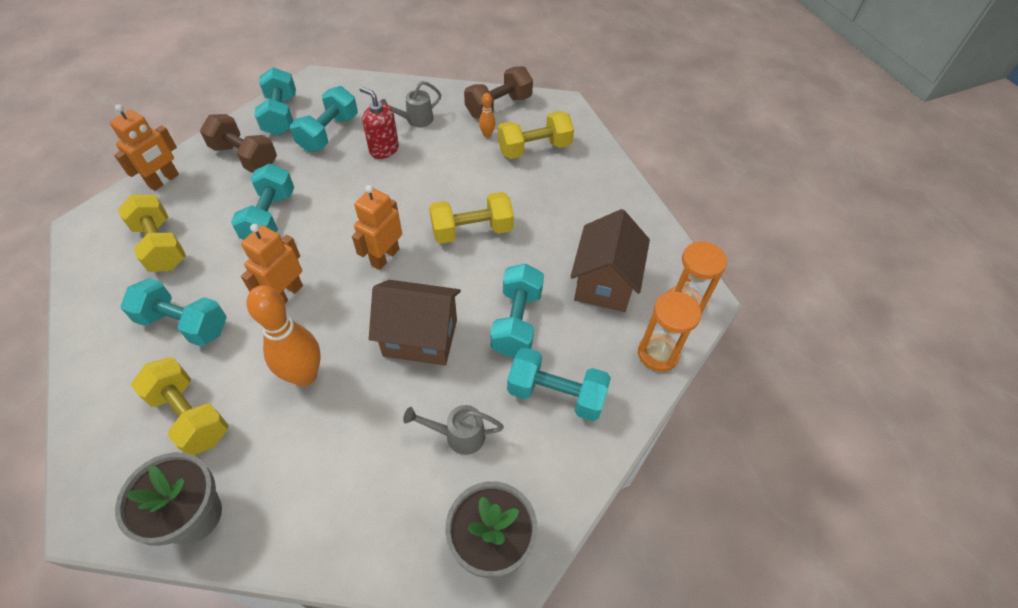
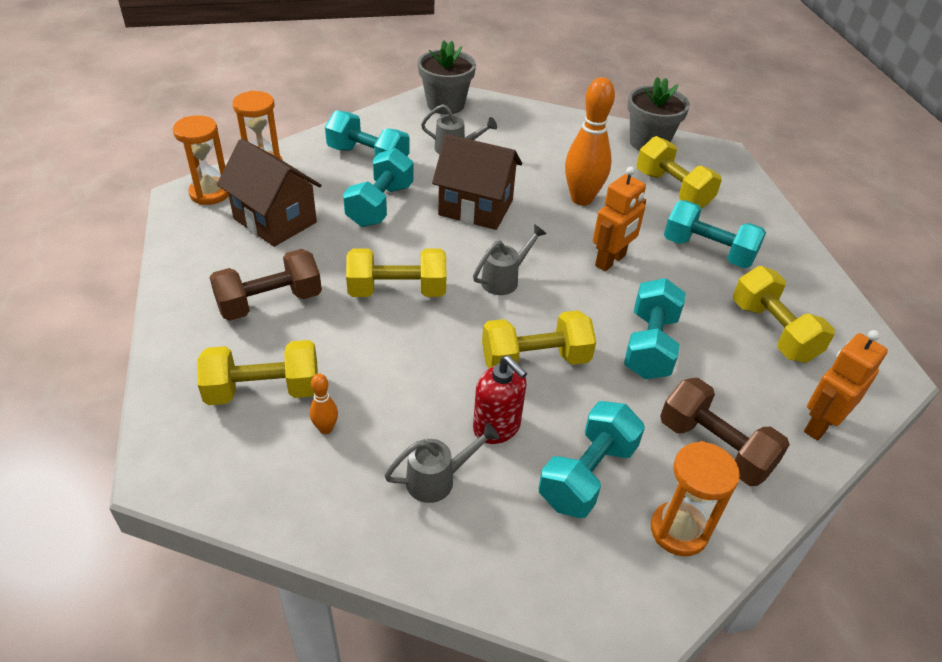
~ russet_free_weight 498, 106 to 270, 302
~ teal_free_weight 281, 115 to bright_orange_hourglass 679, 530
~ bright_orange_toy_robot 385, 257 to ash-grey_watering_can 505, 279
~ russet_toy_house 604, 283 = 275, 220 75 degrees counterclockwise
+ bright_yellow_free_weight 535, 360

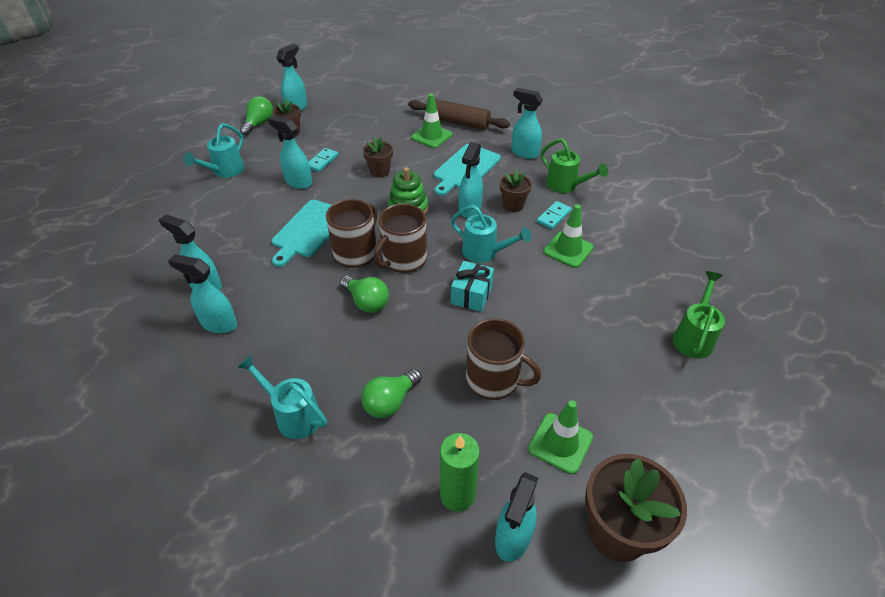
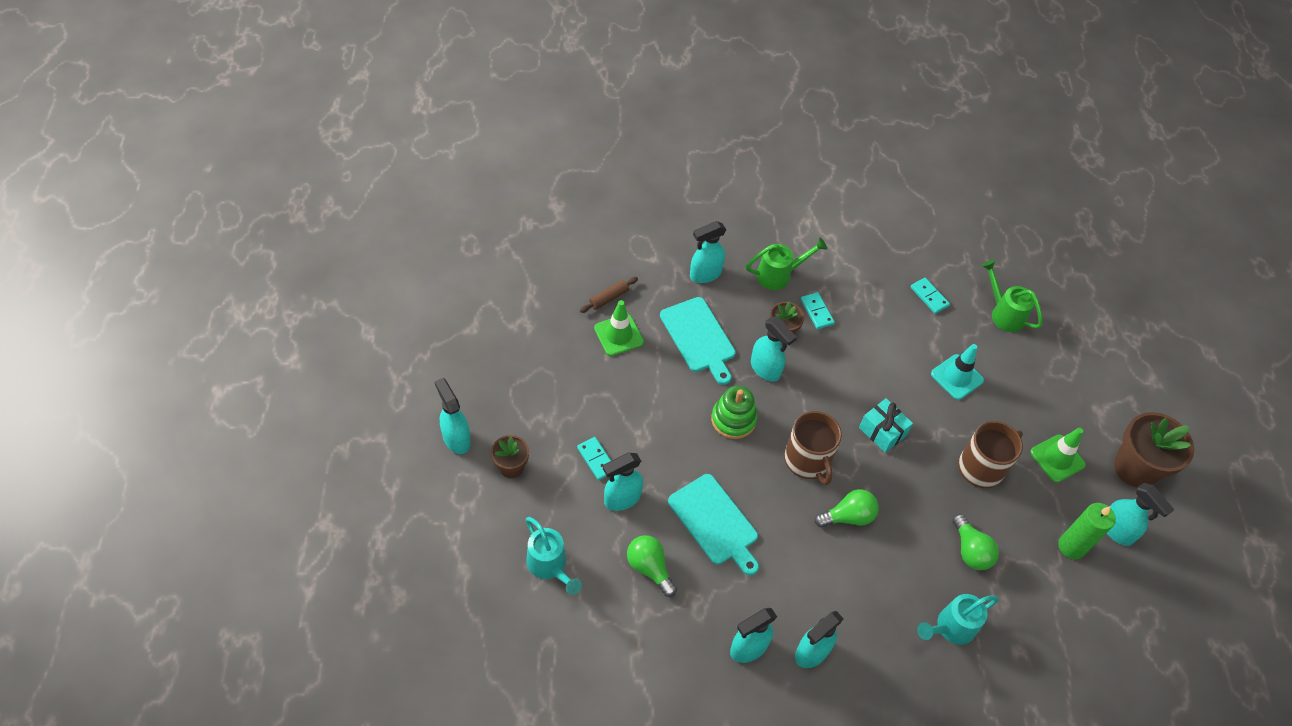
~ emerald_lightbulb 259, 124 to 649, 568
~ russet_dough_roller 457, 122 = 609, 298 x0.52
- russet_potted_plant 380, 171
- russet_mug 356, 253
- emerald_road_cone 568, 250
- teal_watering_can 485, 252
+ teal_domino_tile 929, 296
+ teal_road_cone 957, 377

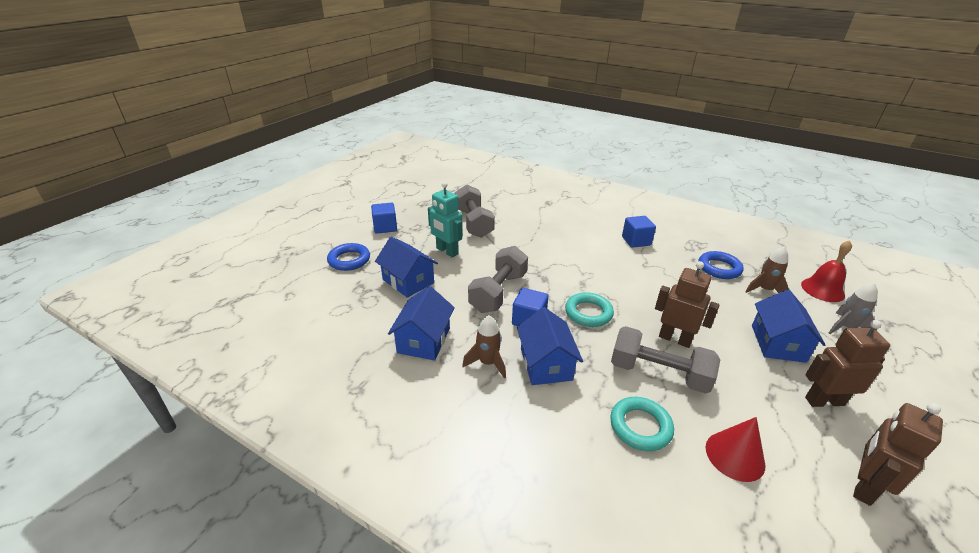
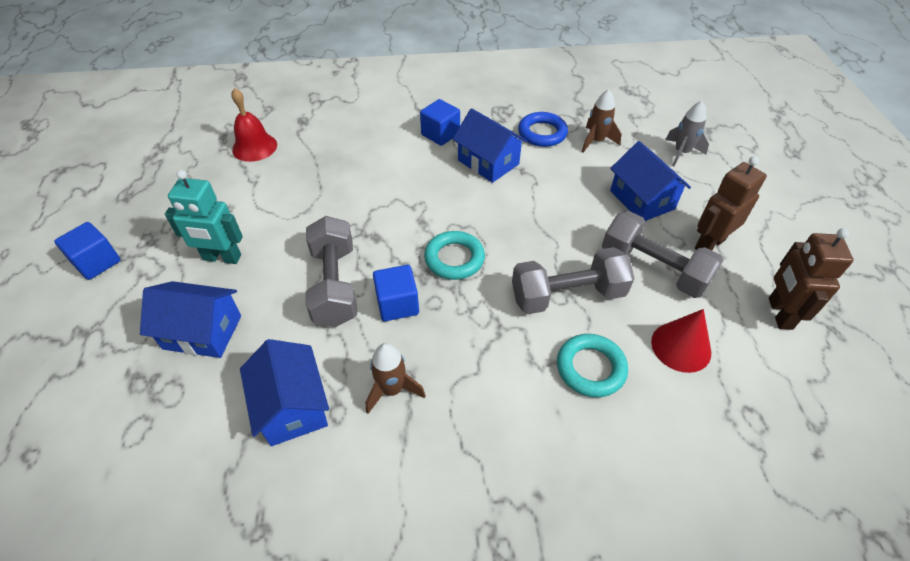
~ ash-grey_free_weight 473, 223 to 653, 268
~ crimson_hand_bell 822, 290 to 254, 147
- royal_blue_hoop 349, 260
- russet_toy_robot 675, 339
~ royal_blue_toy_house 546, 364 to 488, 162

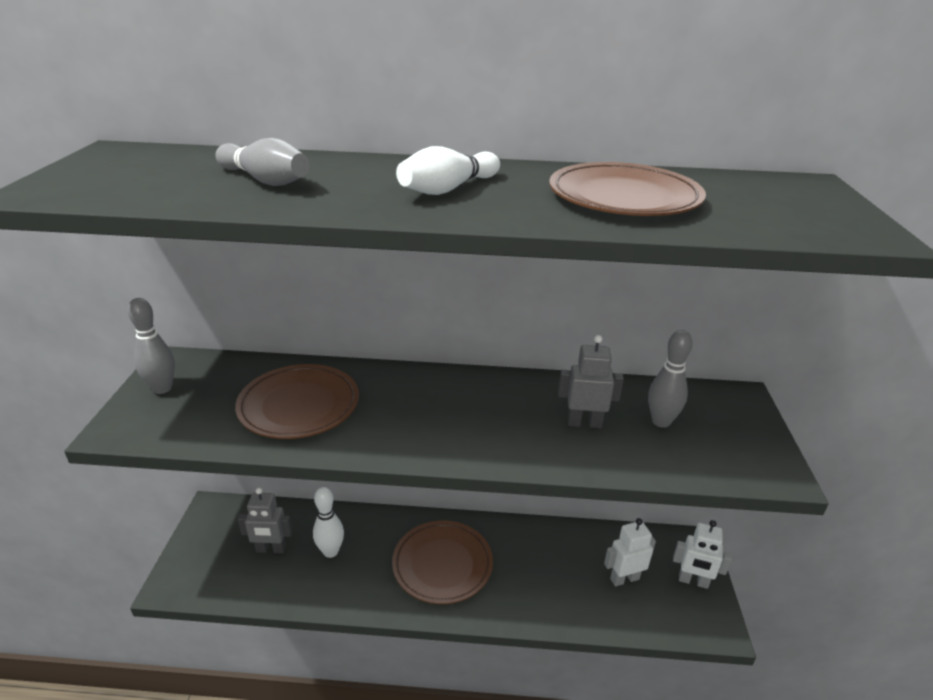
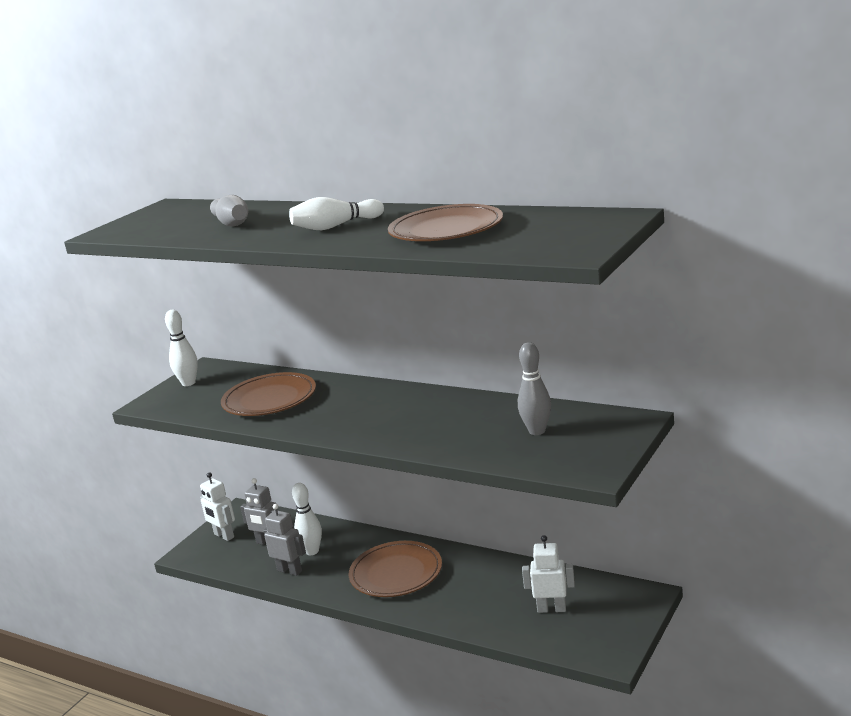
~ ash-grey_skittle 162, 388 to snow-white_skittle 188, 383
~ ash-grey_toy_robot 584, 423 to 289, 570
~ snow-white_toy_robot 693, 581 to 224, 536

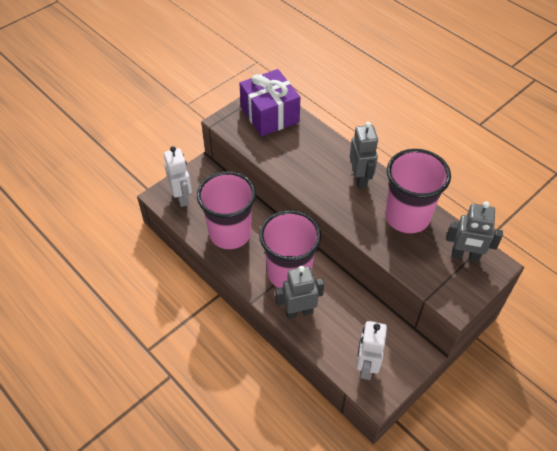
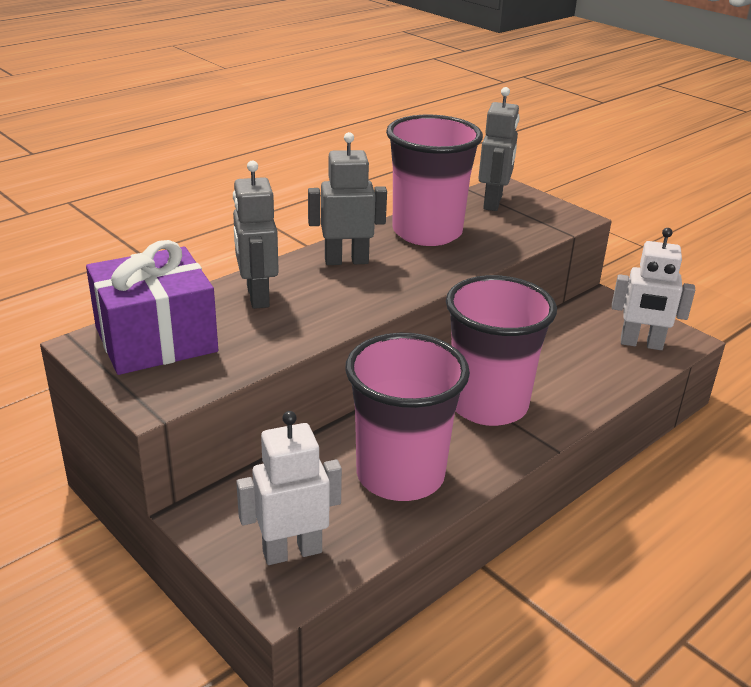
~ ash-grey_toy_robot 299, 312 to 257, 296

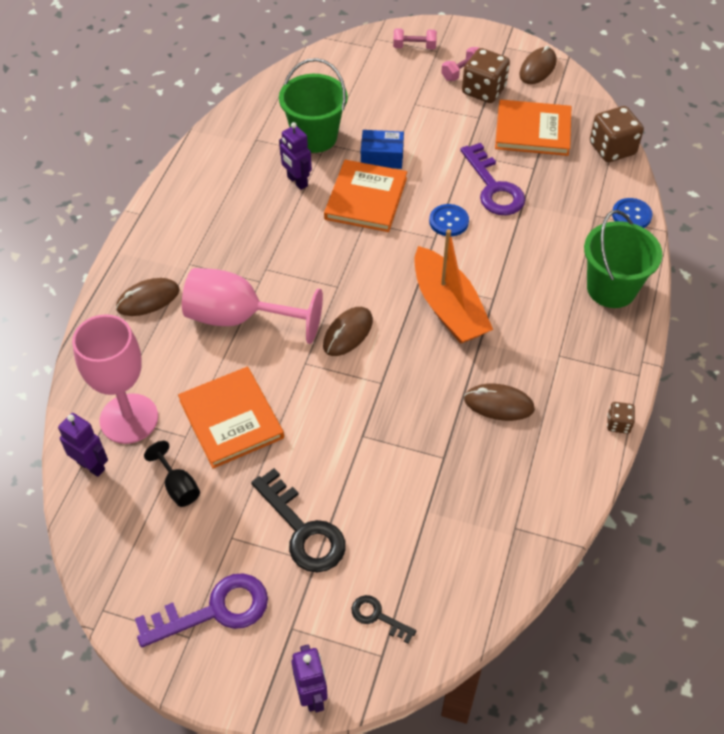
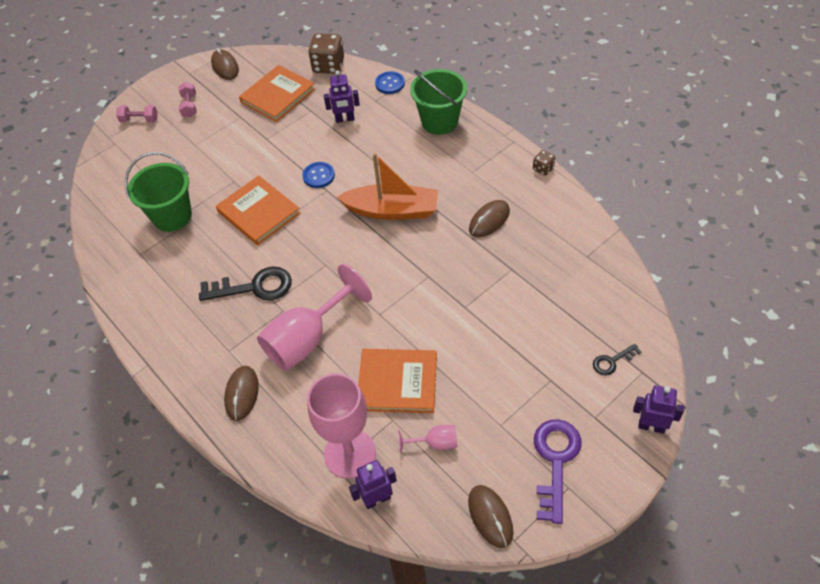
~ rosy_free_weight 414, 47 = 139, 120 60 degrees clockwise
- russet_game_die 483, 90
~ royal_purple_toy_robot 297, 181 to 345, 119
- royal_blue_package 382, 157
- royal_purple_door_key 494, 187
~ russet_computer_mouse 348, 333 to 490, 516
~ ebony_goblet 178, 486 to rosy_goblet 435, 443
~ ebony_door_key 303, 530 to 254, 287

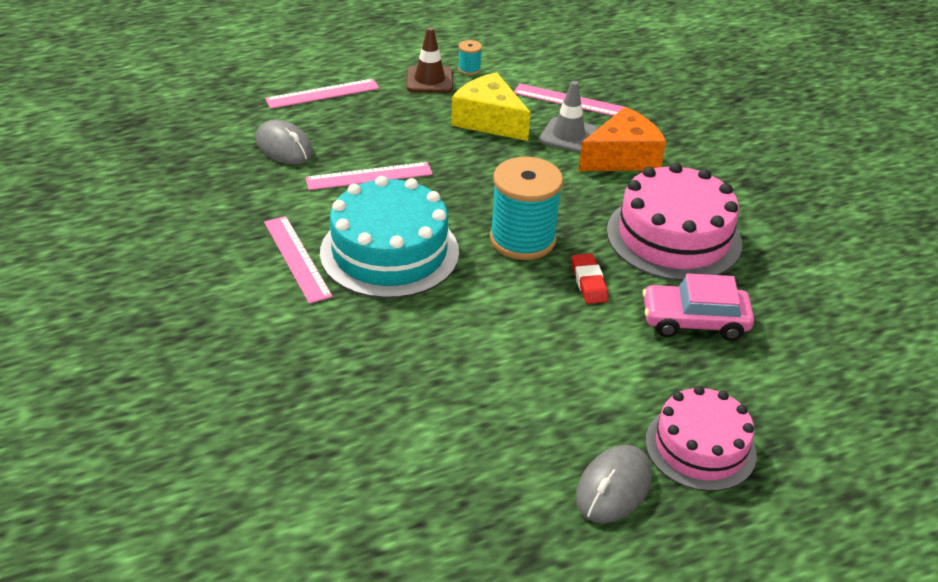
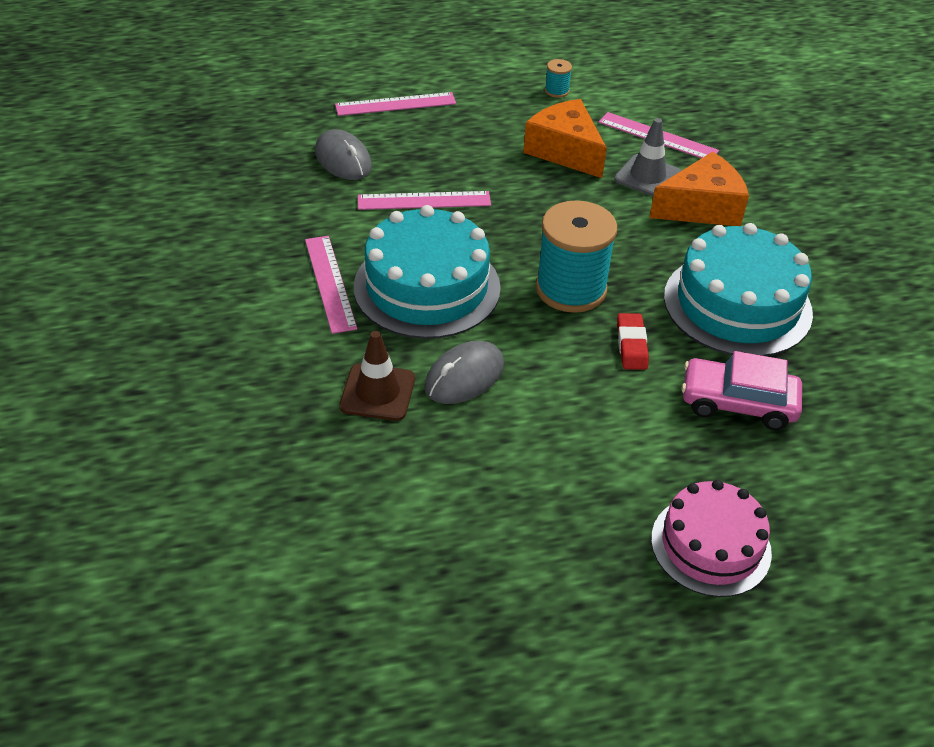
~ russet_road_cone 429, 80 to 377, 392
~ bright_yellow_cheese 489, 121 to bright_orange_cheese 565, 151
~ rosy_gateau 673, 237 to teal_gateau 737, 304
~ ash-grey_computer_mouse 613, 487 to 464, 376

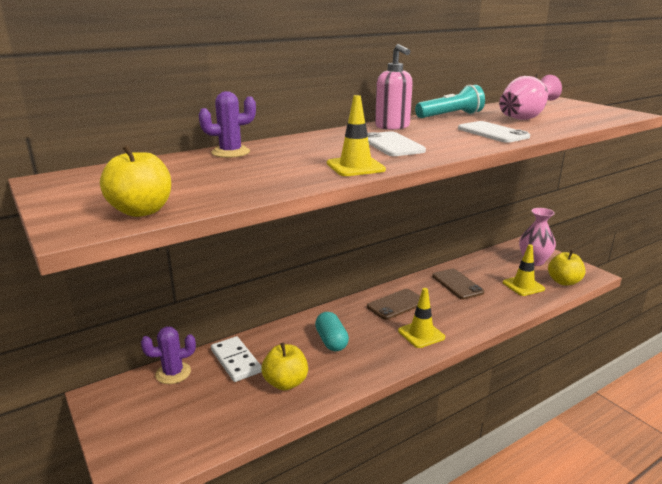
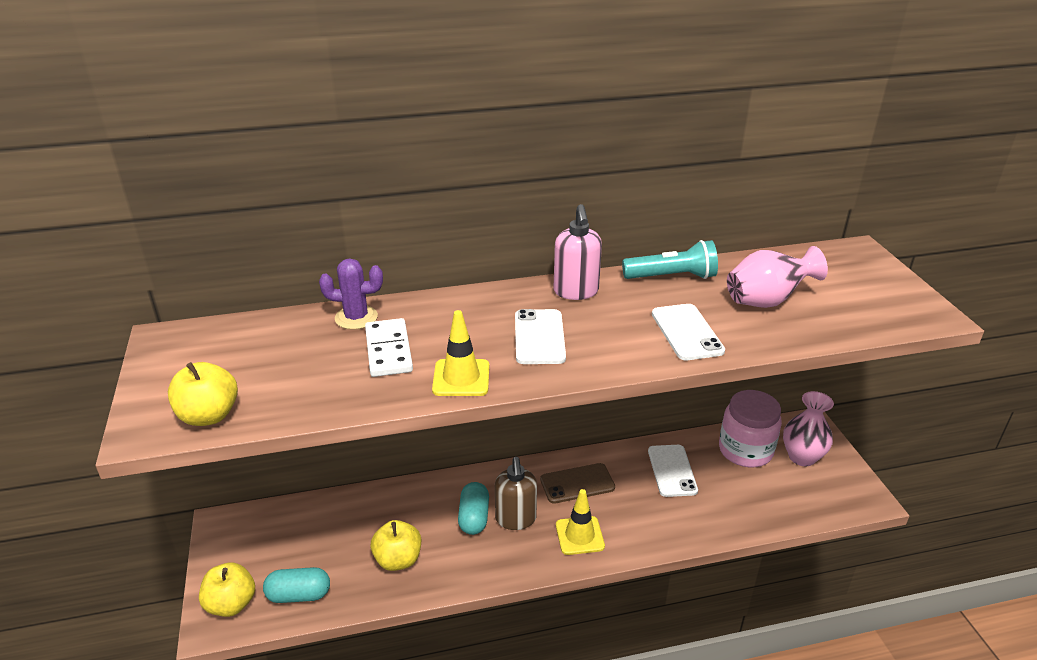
- bright_yellow_road_cone 523, 286
~ bright_yellow_apple_fruit 563, 282 to 231, 604
~ russet_smartphone 457, 284 to snow-white_smartphone 672, 470
- royal_purple_prickly_plant 173, 373
~ snow-white_domino_tile 236, 361 to 389, 350
+ rosy_jar 745, 450
+ russet_pump_bottle 516, 519
+ teal_capsule 299, 595

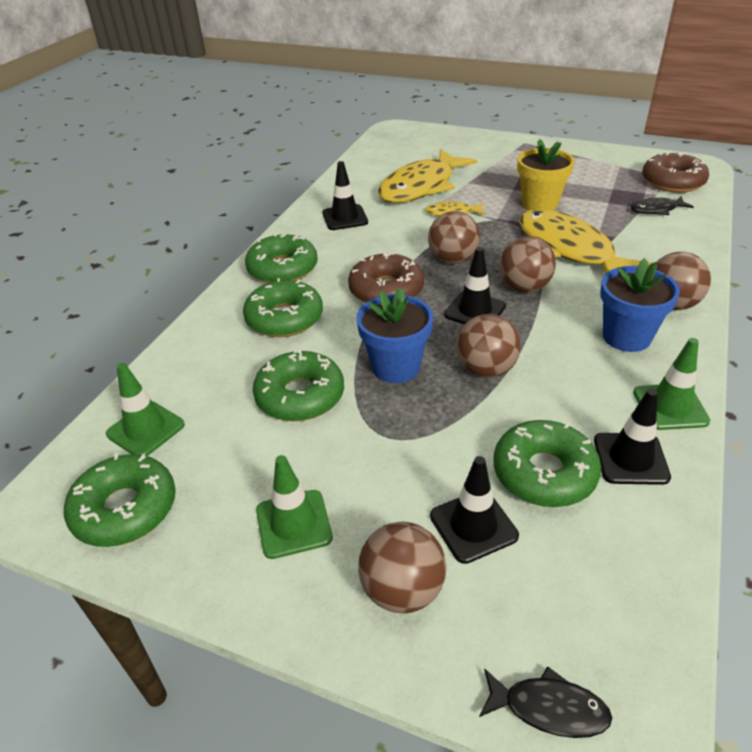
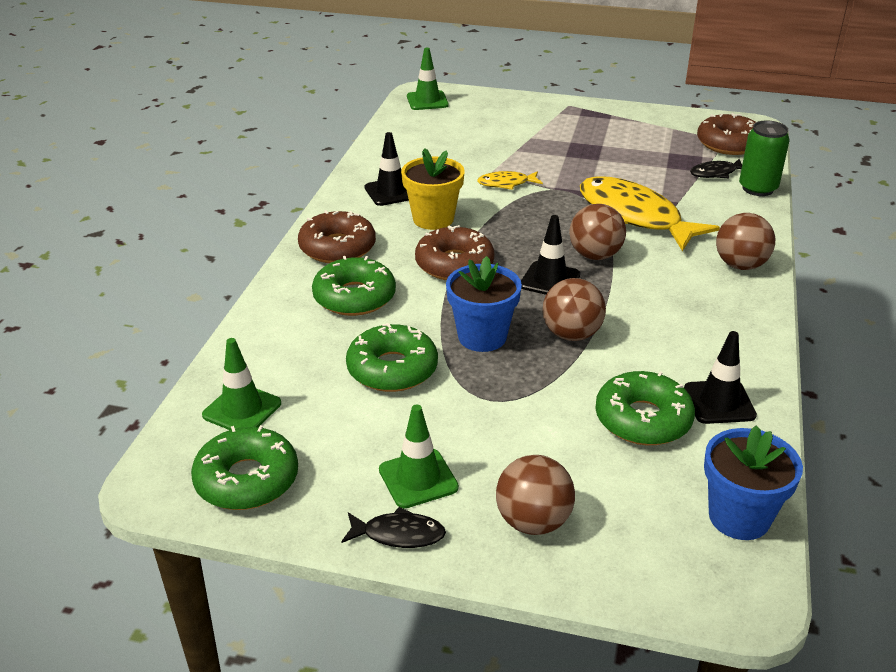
~ bright_yellow_potted_plant 539, 204 to 433, 219
- bright_yellow_toy_fish 421, 186
- russet_ball 453, 260
~ emerald_doughnut 282, 268 to russet_doughnut 337, 248
~ royal_blue_potted_plant 626, 337 to 739, 517
~ emerald_road_cone 670, 407 to 427, 101
- ebony_road_cone 473, 526
~ ebony_toy_fish 549, 708 to 399, 534
+ emerald_tin 758, 188

